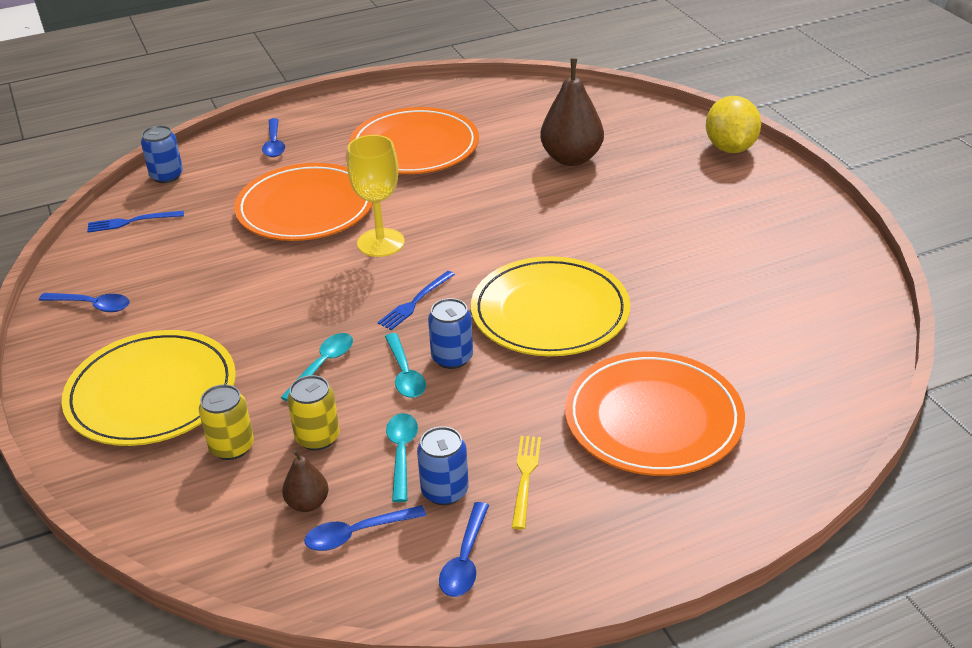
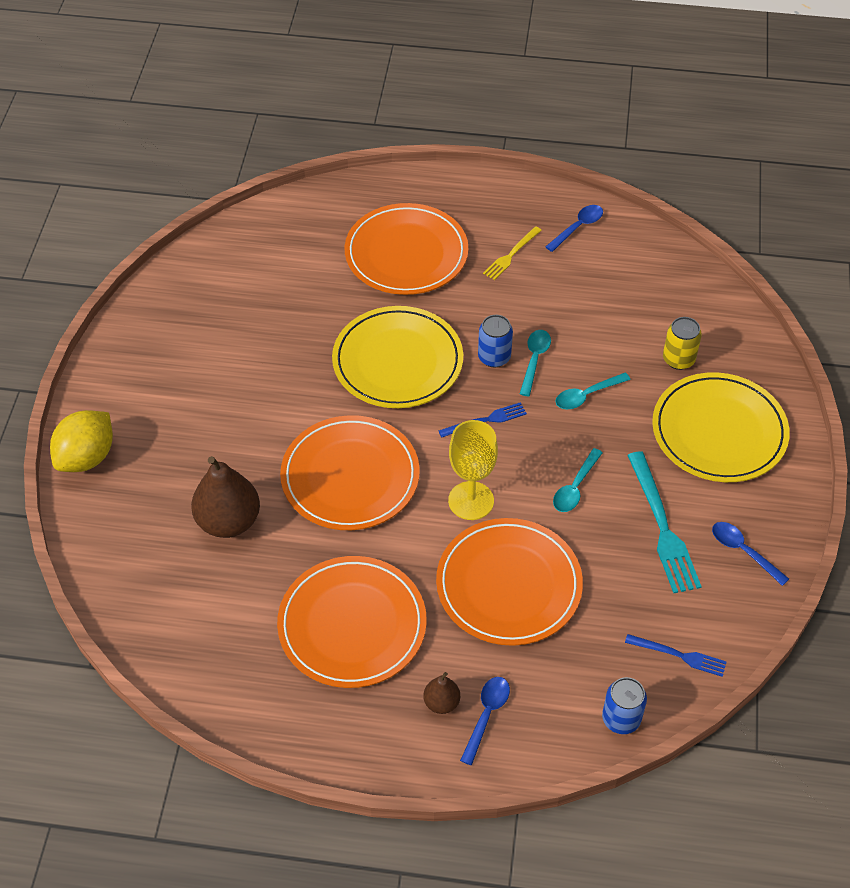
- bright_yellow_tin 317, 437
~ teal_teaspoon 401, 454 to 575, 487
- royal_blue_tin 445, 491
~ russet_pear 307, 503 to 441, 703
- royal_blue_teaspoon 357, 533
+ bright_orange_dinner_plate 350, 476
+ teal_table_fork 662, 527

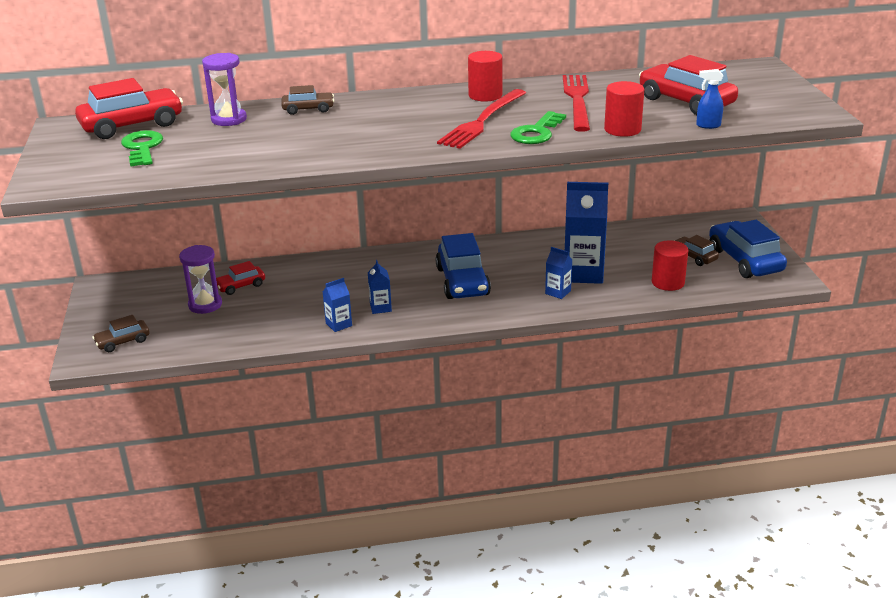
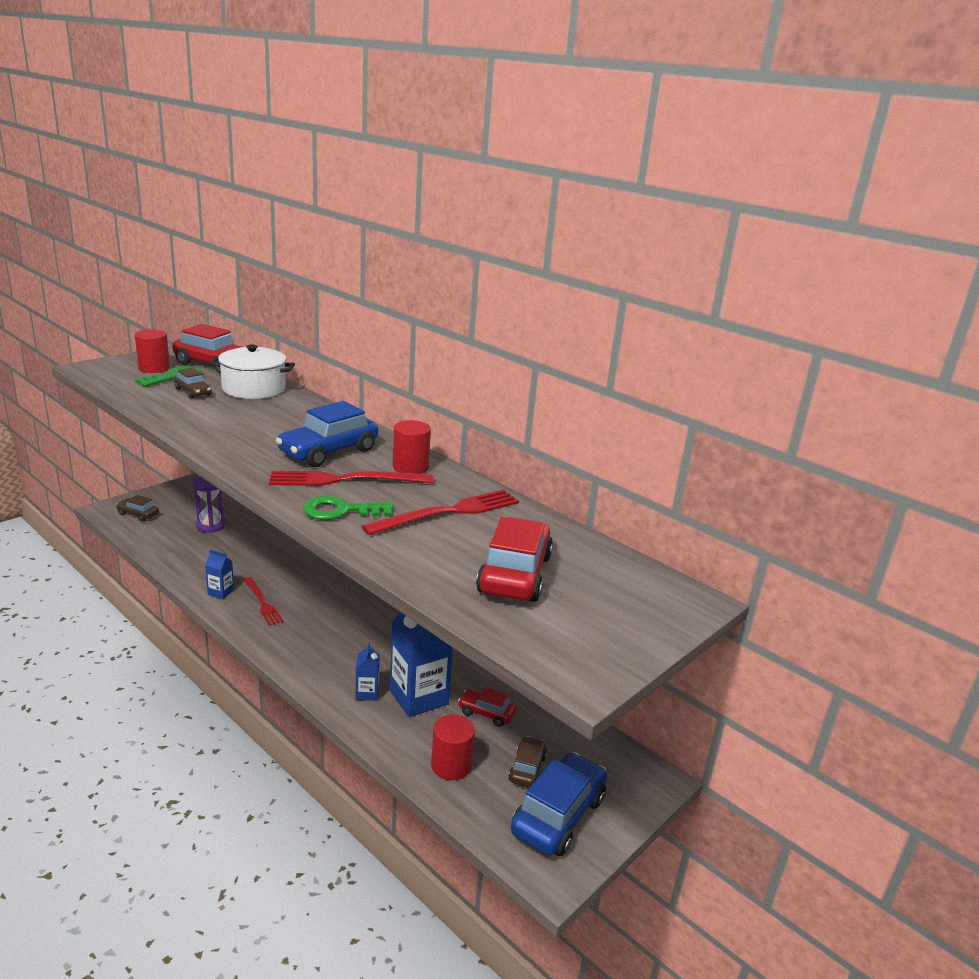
~ royal_purple_hourglass 229, 119 to snow-white_cooking_pot 254, 389
- royal_blue_sprayer 707, 125
~ crimson_solid_cylinder 622, 129 to 154, 368
~ russet_toy_car 308, 109 to 193, 392
~ royal_blue_toy_car 462, 282 to 328, 452
~ royal_blue_milk_carton 380, 308 to crimson_table_fork 262, 603
~ crimson_toy_car 240, 286 to 486, 713

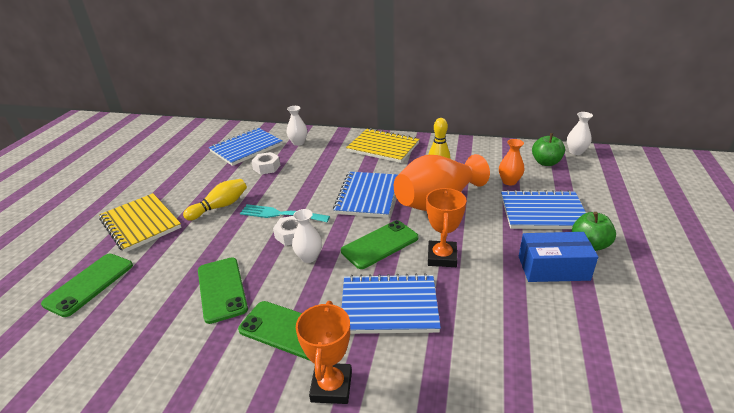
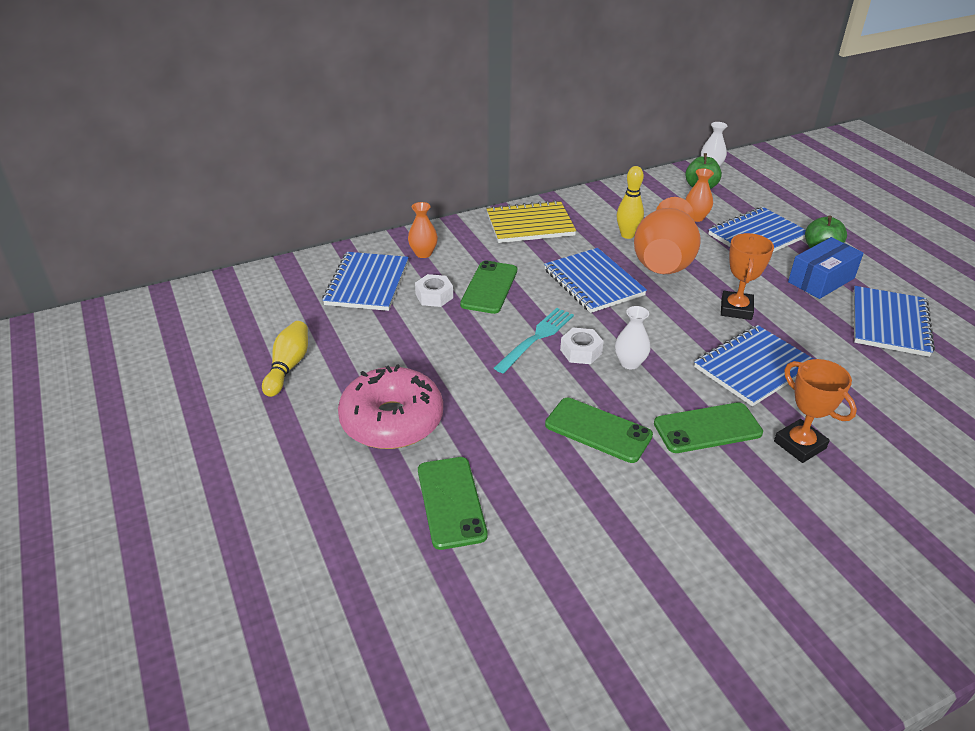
~ snow-white_vase 298, 142 to bright_orange_vase 423, 253
~ bright_yellow_skittle 220, 206 to 288, 366
~ bright_orange_trophy 442, 257 = 736, 309 45 degrees clockwise
~ bright_yellow_notebook 141, 224 to rosy_doughnut 392, 420
~ teal_table_fork 280, 214 = 536, 338 150 degrees clockwise
~ emerald_smartphone 380, 244 to 489, 287
+ royal_blue_notebook 889, 323

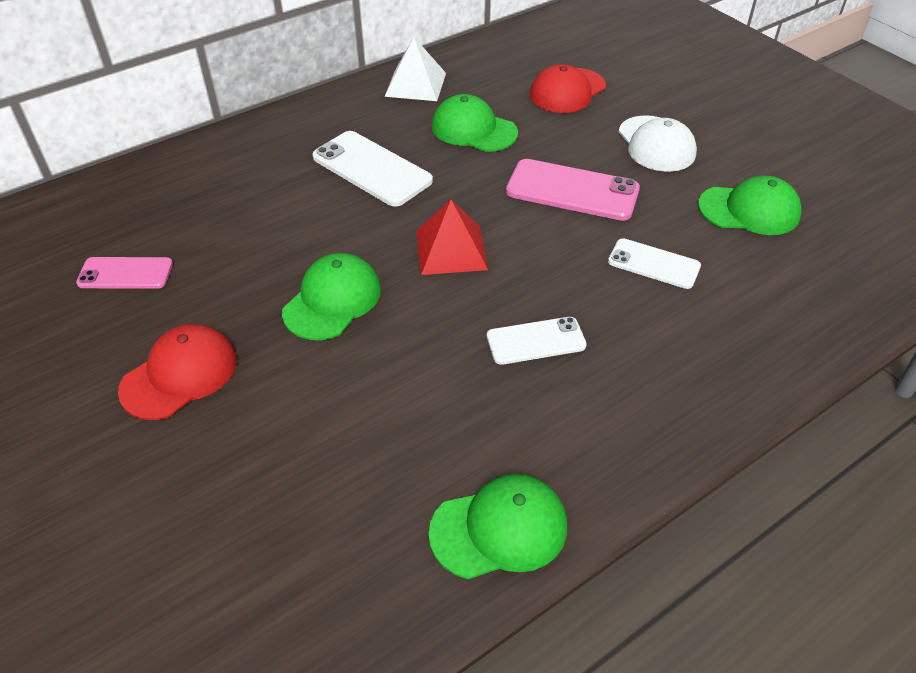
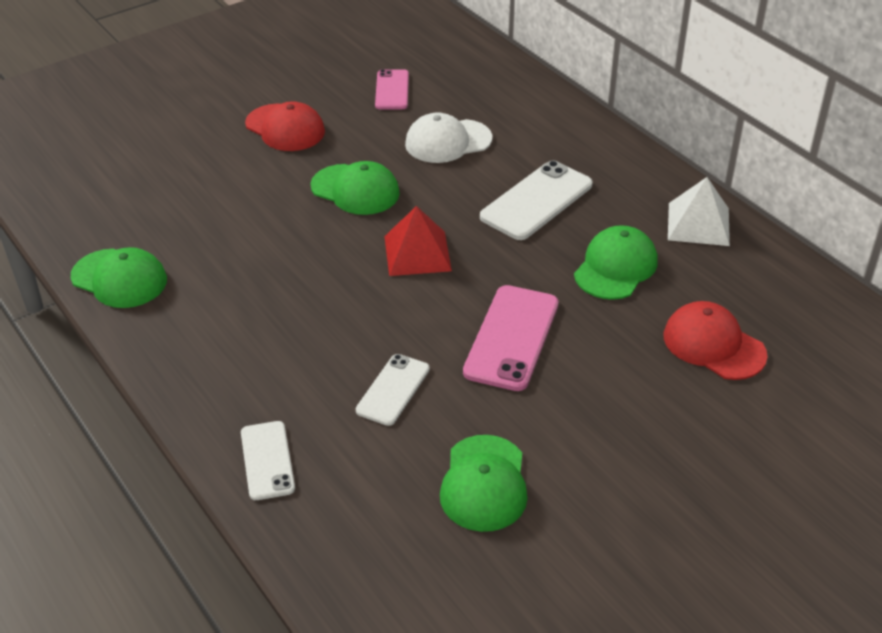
~ snow-white_peaked_cap 656, 144 to 448, 141
~ snow-white_smartphone 536, 341 to 267, 460
~ emerald_peaked_cap 499, 529 = 119, 279 45 degrees counterclockwise

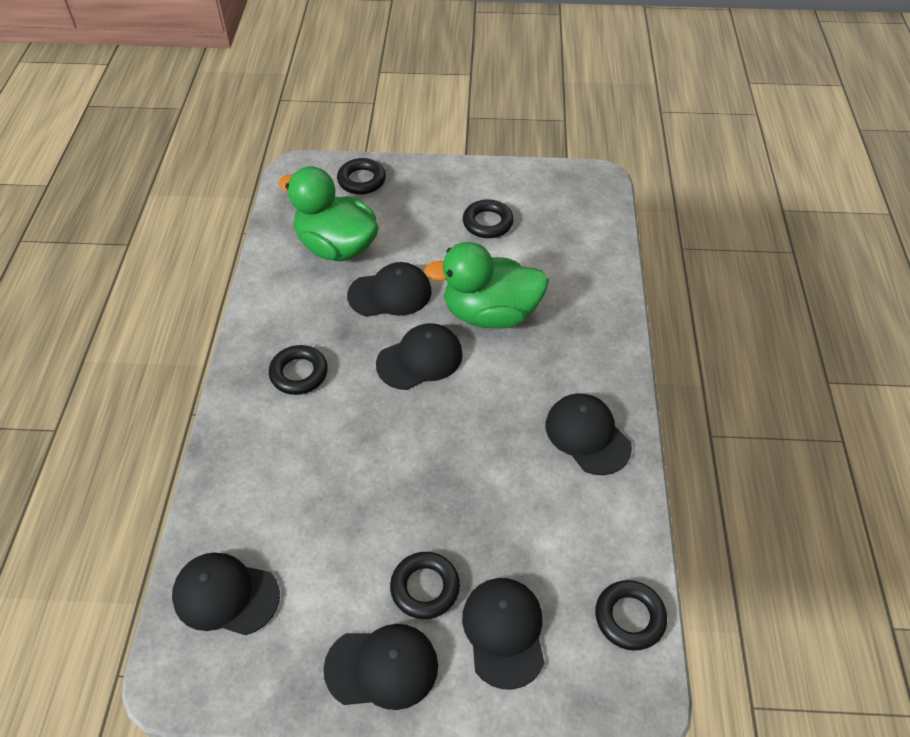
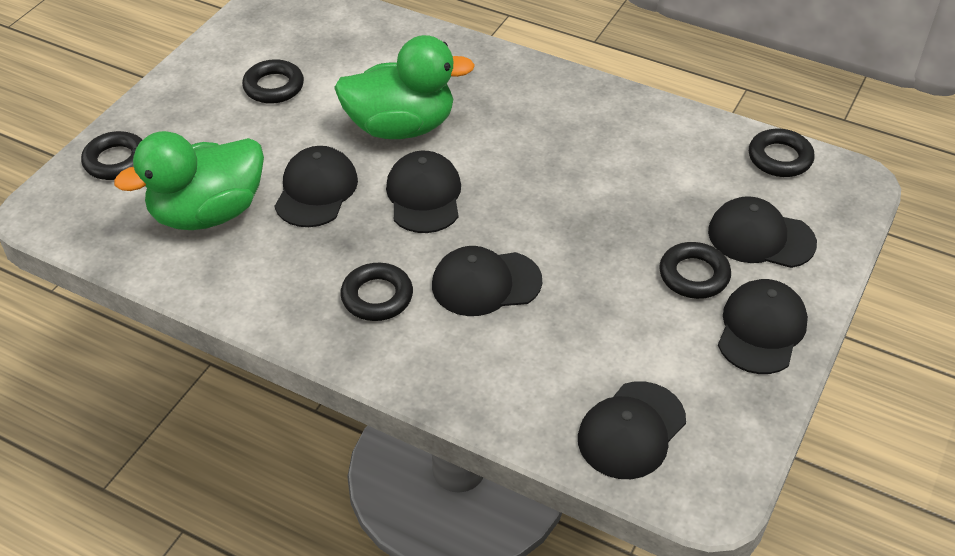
~ emerald_duck 490, 313 = 401, 127 120 degrees counterclockwise
~ ebony_peaked_cap 587, 435 to 486, 283

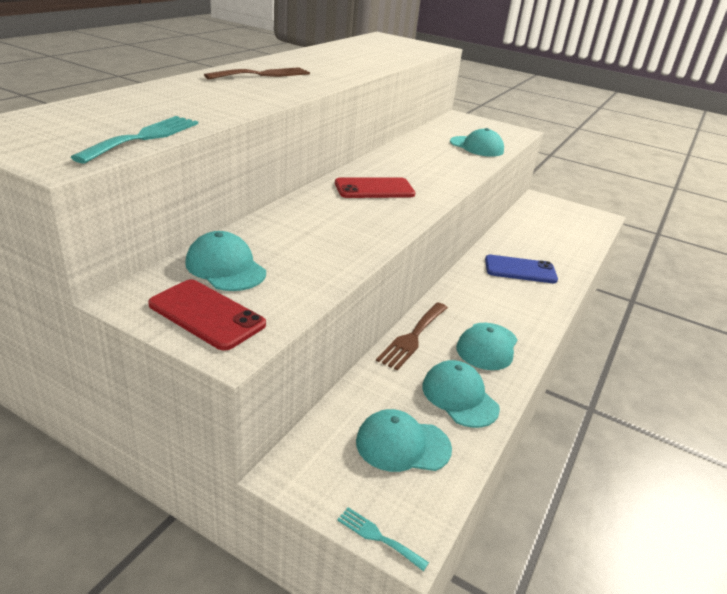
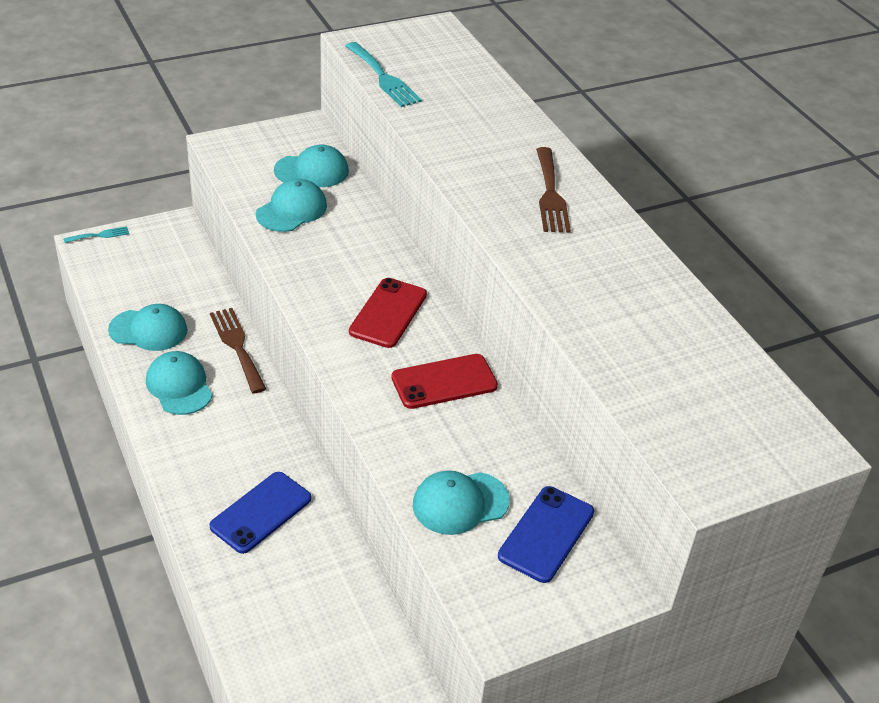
~ crimson_smartphone 207, 314 to 444, 382
~ teal_peaked_cap 402, 445 to 291, 210
+ royal_blue_smartphone 546, 534

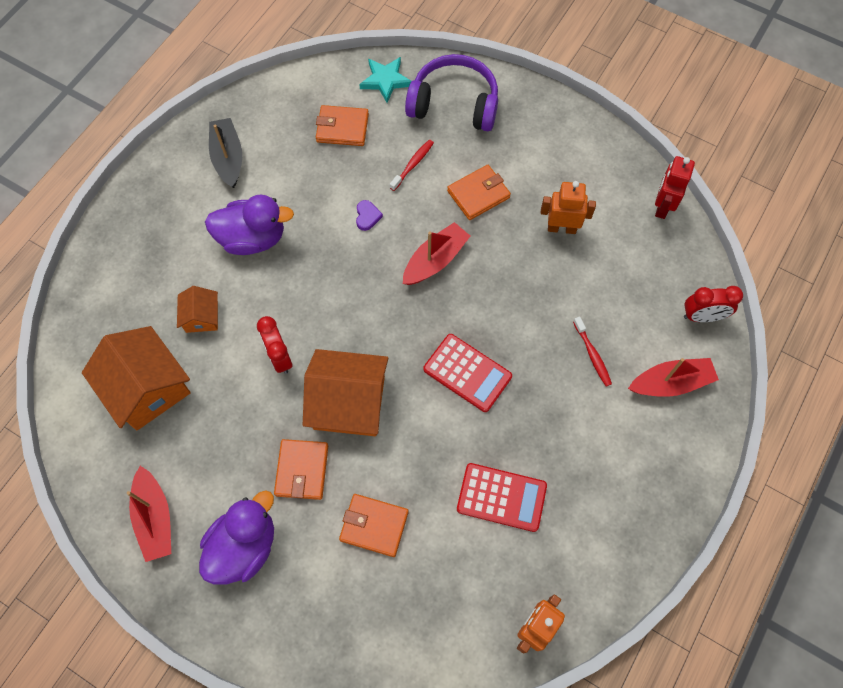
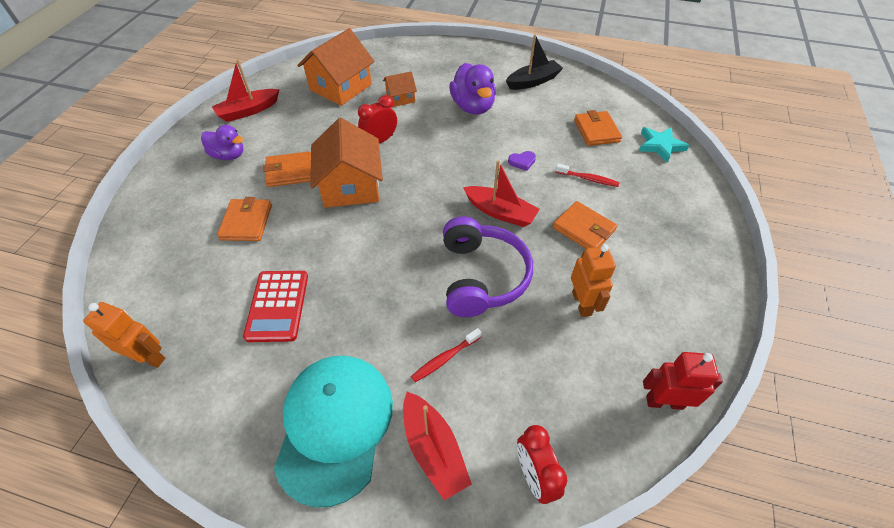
~ royal_purple_over-ear_headphones 454, 104 to 481, 276
- crimson_pocket_calculator 467, 373
~ royal_purple_duck 244, 546 = 228, 155 x0.66
+ teal_peaked_cap 335, 426

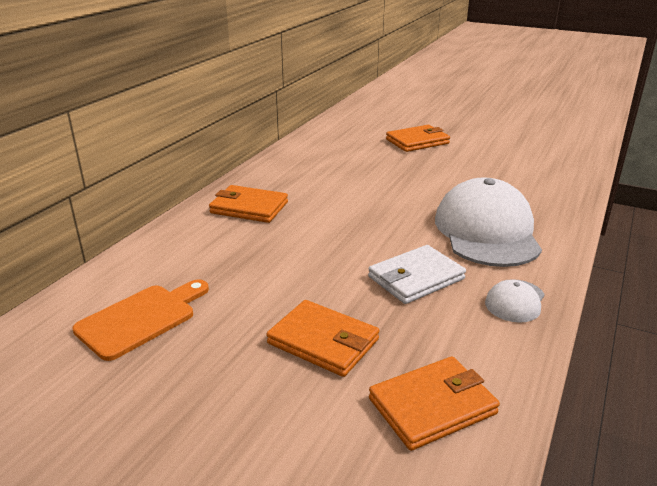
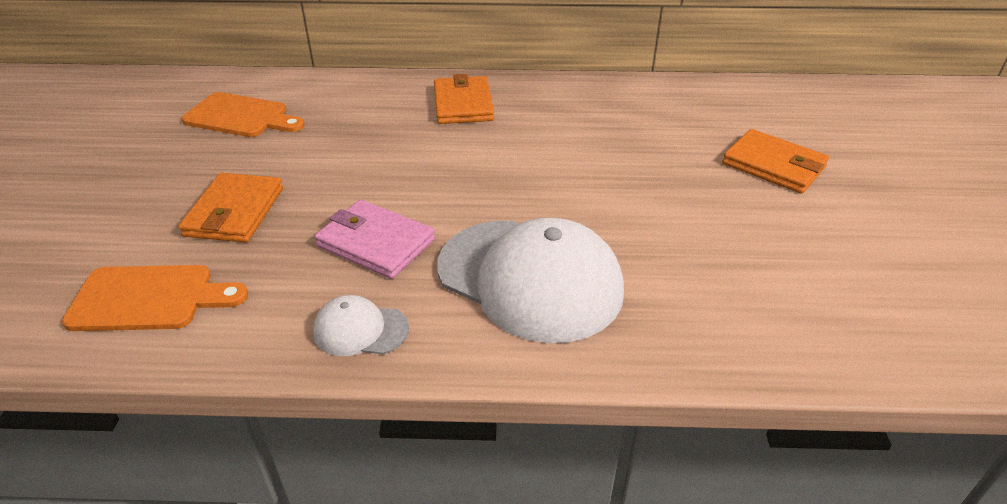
~ snow-white_peaked_cap 486, 231 = 529, 279 60 degrees clockwise
~ snow-white_card_wallet 416, 278 to rosy_card_wallet 375, 243
~ bright_orange_card_wallet 432, 406 to bright_orange_chopping_board 149, 298

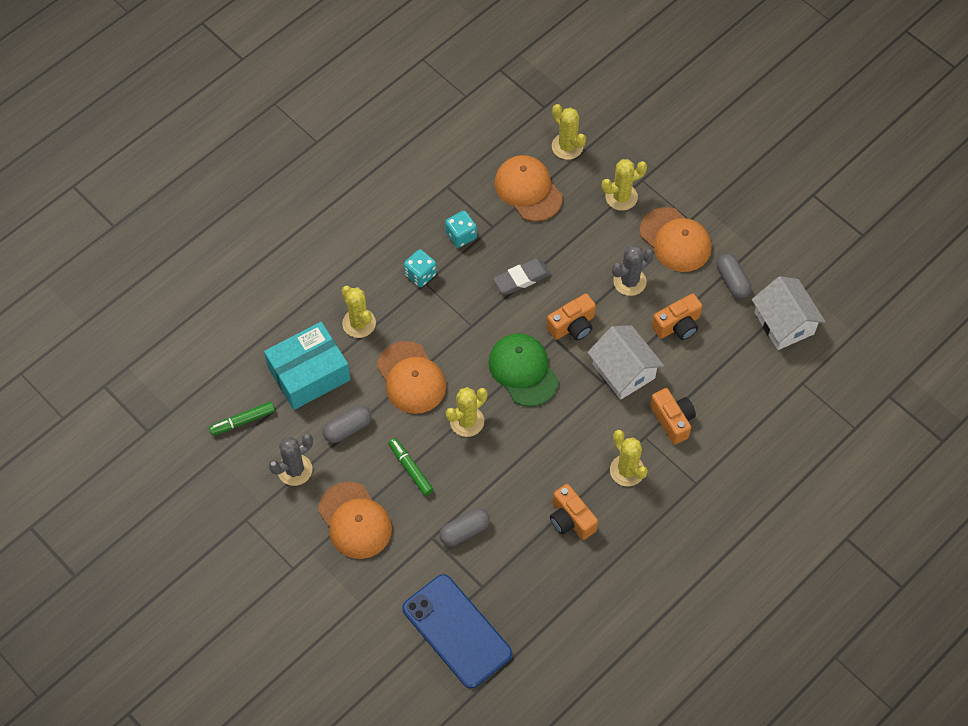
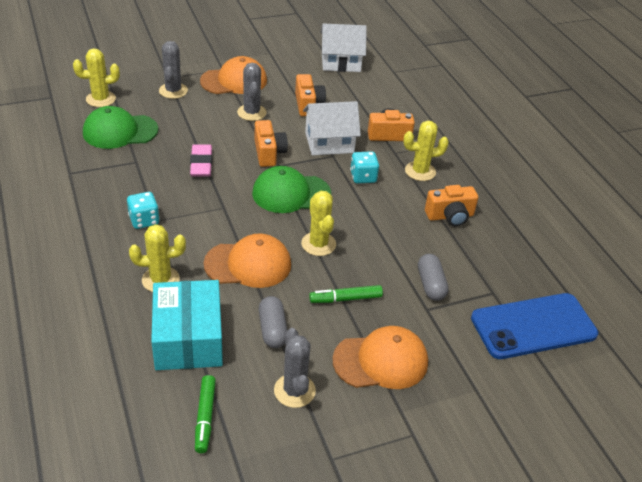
~ bright_orange_peaked_cap 528, 190 to emerald_peaked_cap 120, 131
~ bright_yellow_prickly_plant 621, 197 to ash-grey_prickly_plant 173, 91
~ teal_game_die 461, 235 to 363, 177
- ash-grey_capsule 732, 281
~ ash-grey_pencil_eraser 521, 278 to rosy_pencil_eraser 201, 164

